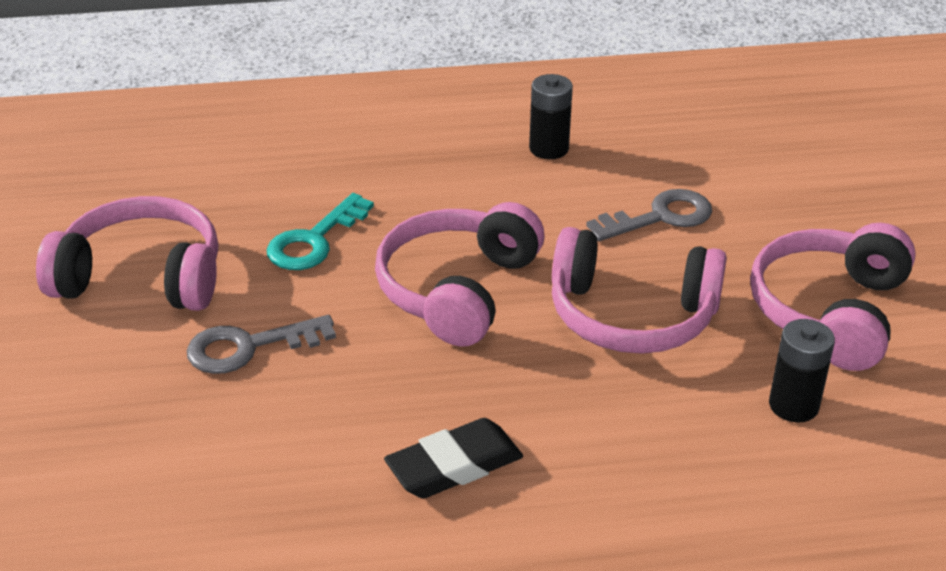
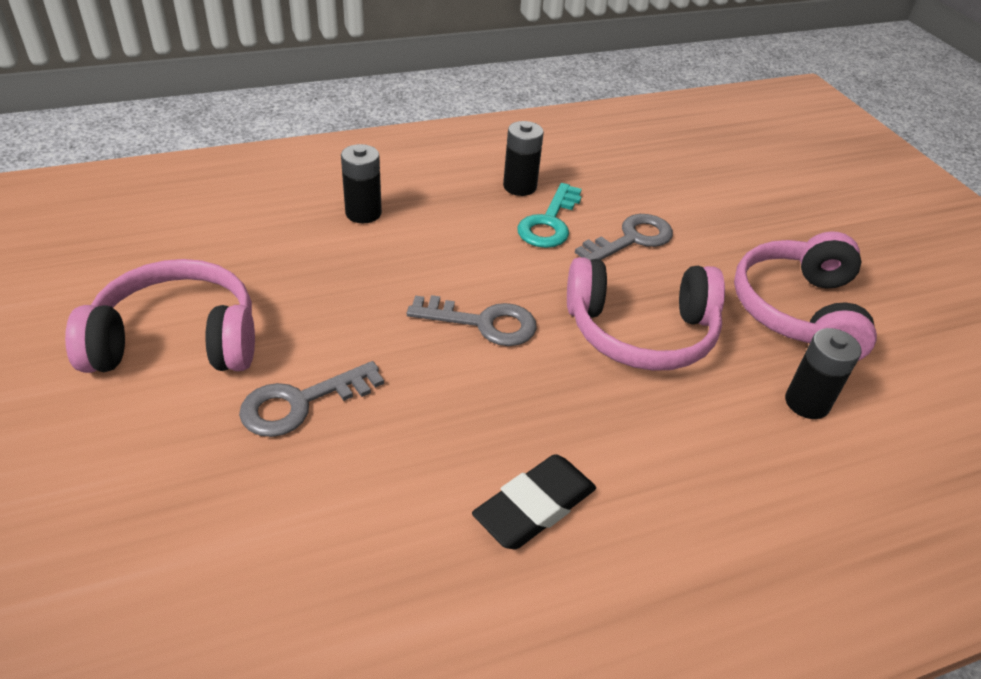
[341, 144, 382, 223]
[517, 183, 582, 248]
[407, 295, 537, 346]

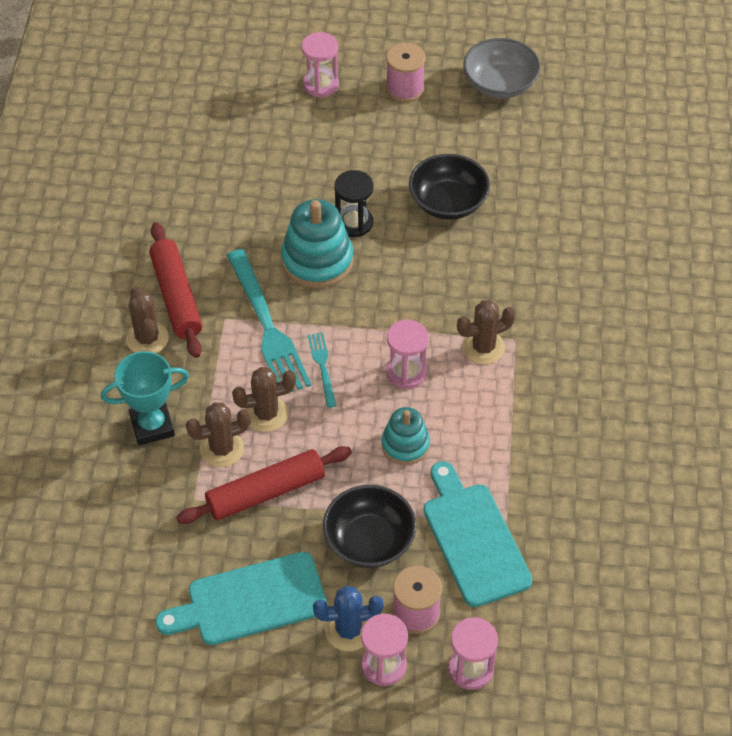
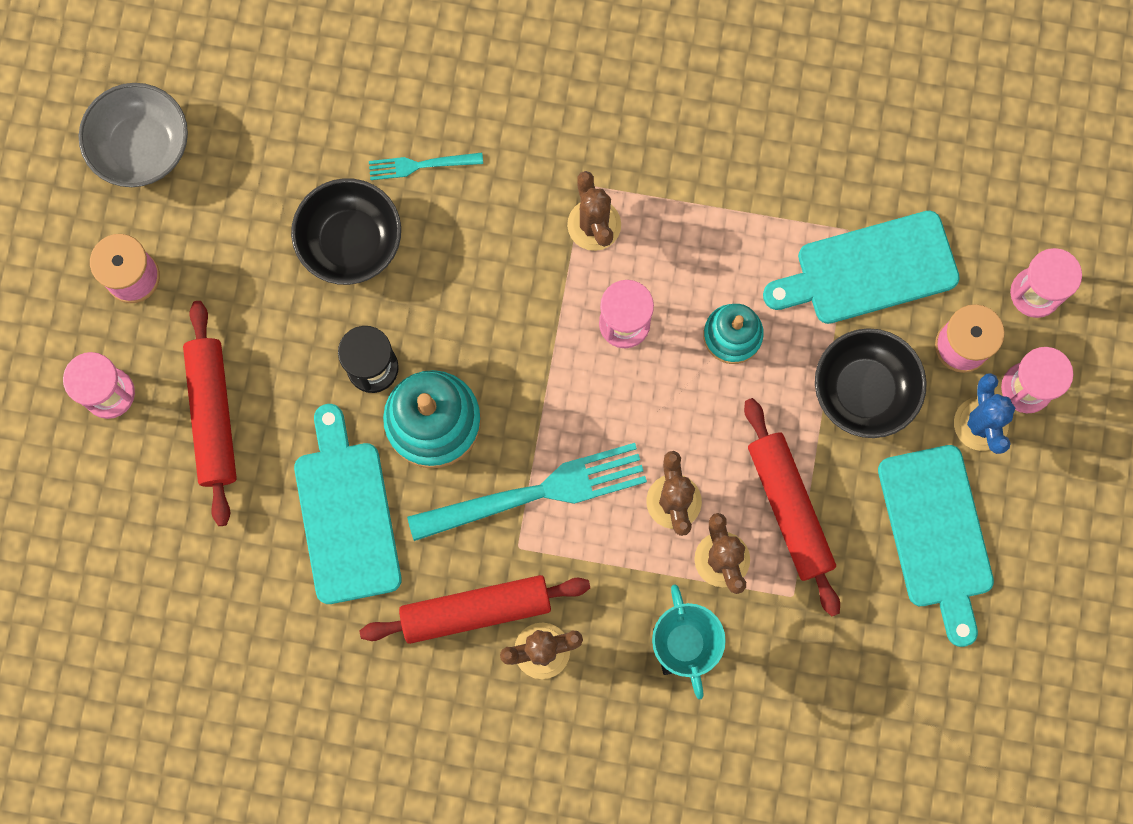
[183, 301, 237, 526]
[294, 404, 402, 604]
[369, 153, 483, 180]

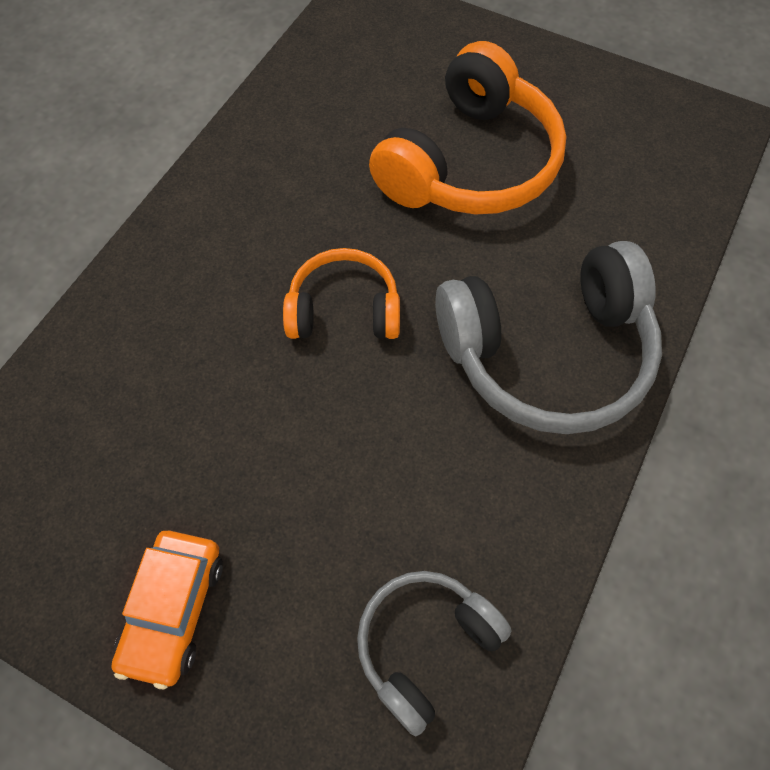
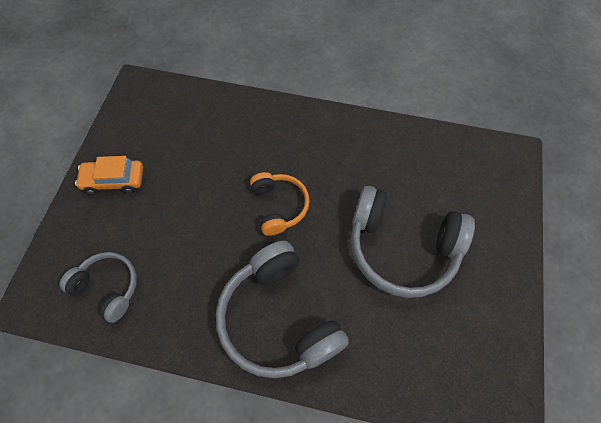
[351, 186, 475, 298]

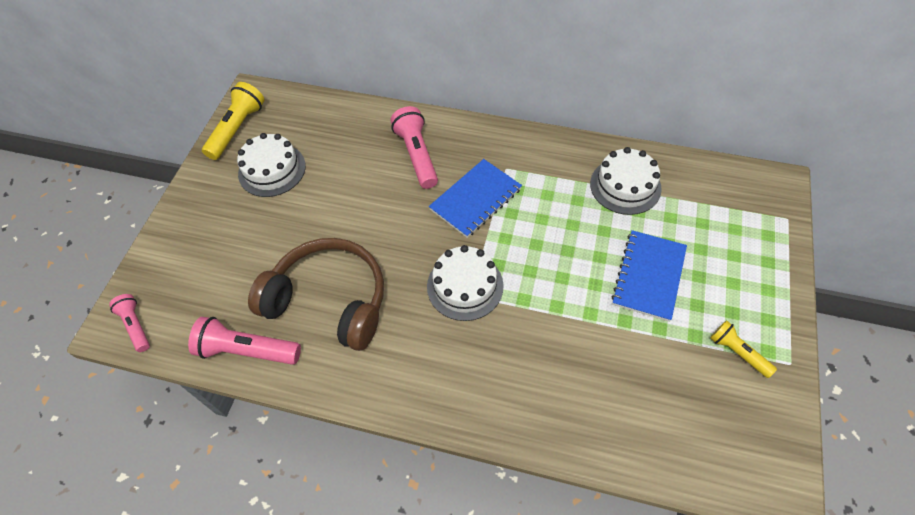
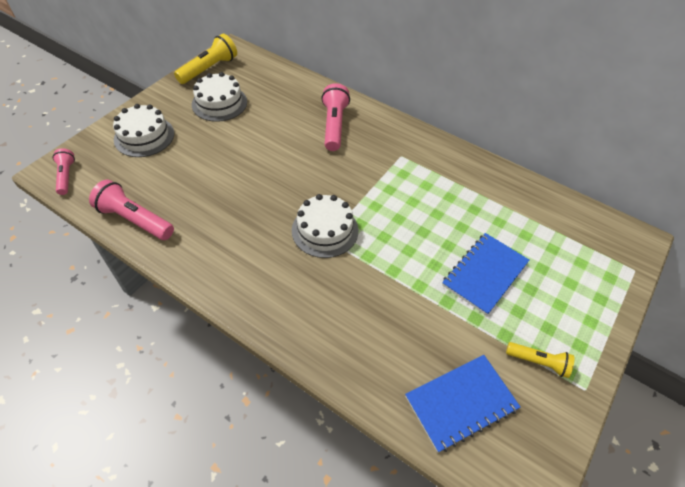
[248, 238, 384, 351] (first image)
[405, 355, 520, 453]
[113, 104, 174, 157]
[506, 342, 575, 378]

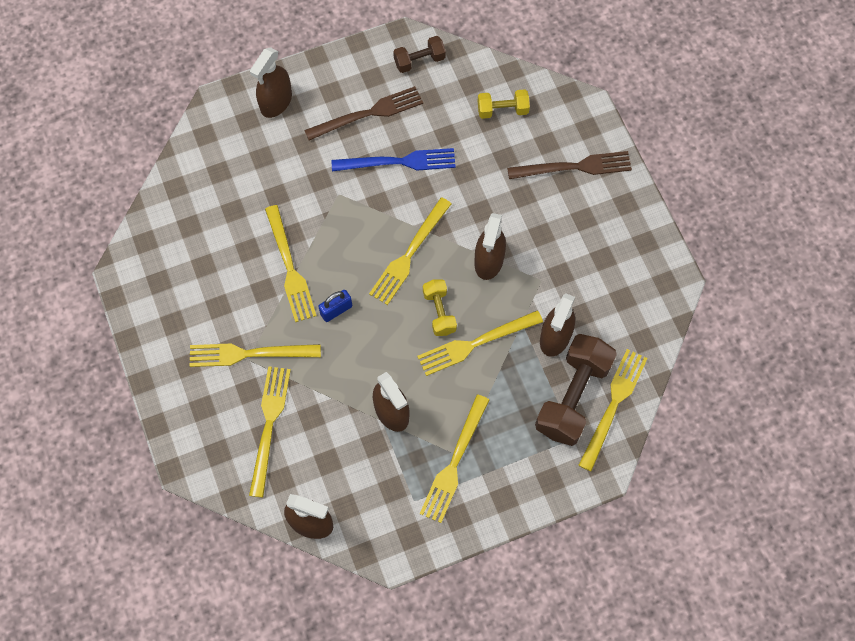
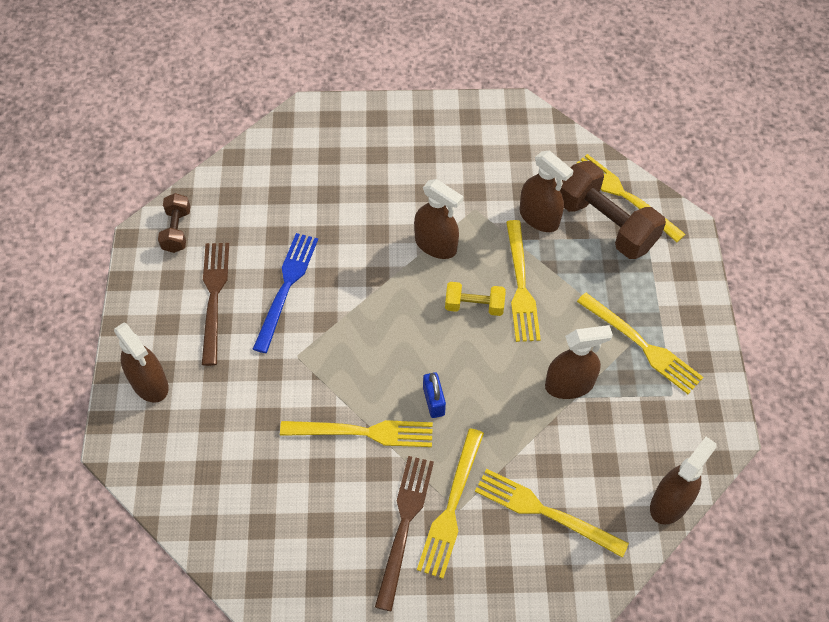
[369, 197, 451, 305] (first image)
[478, 89, 530, 119] (first image)
[375, 456, 434, 611]

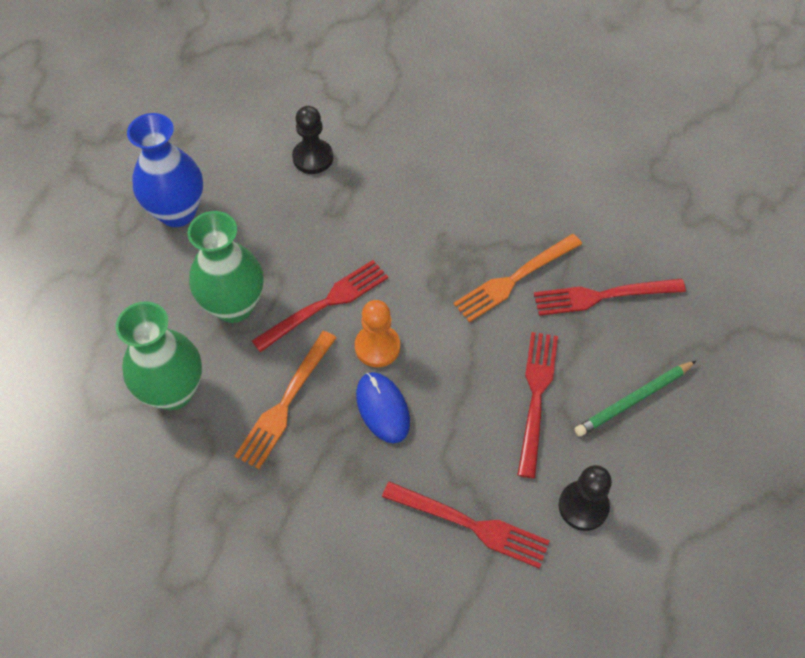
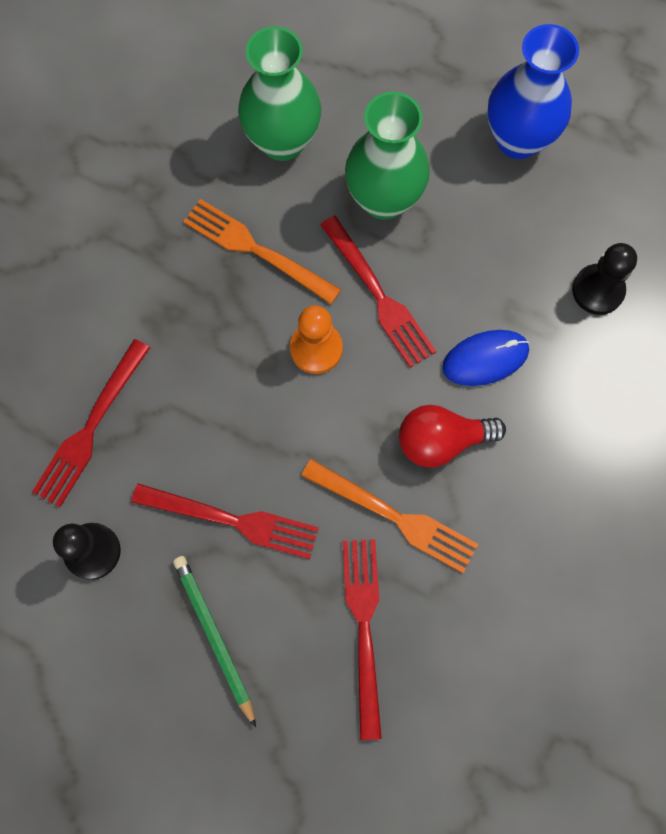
[399, 405, 506, 468]
[442, 330, 529, 386]
[301, 459, 478, 573]

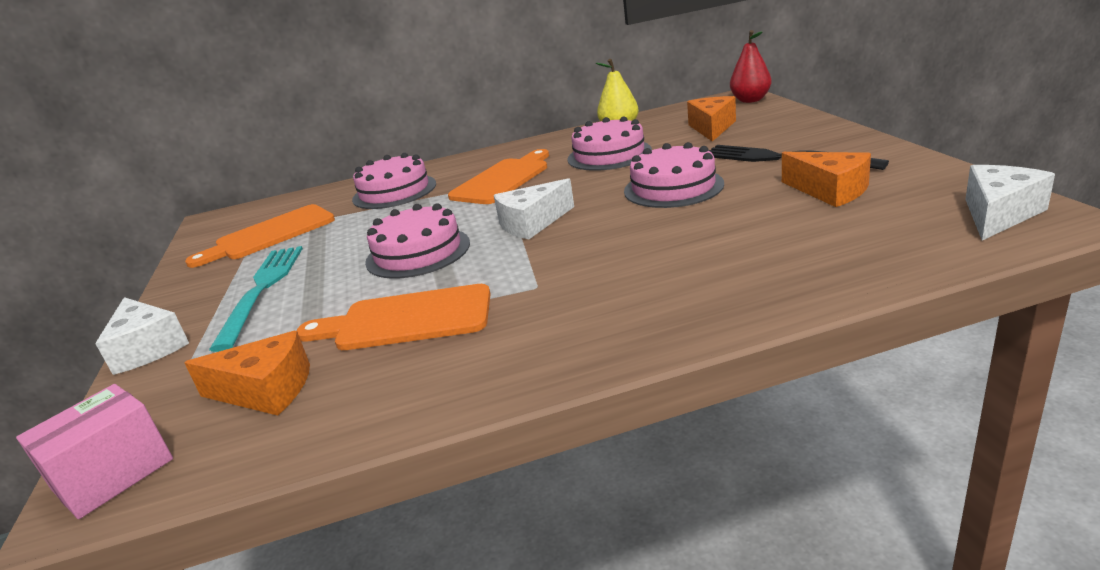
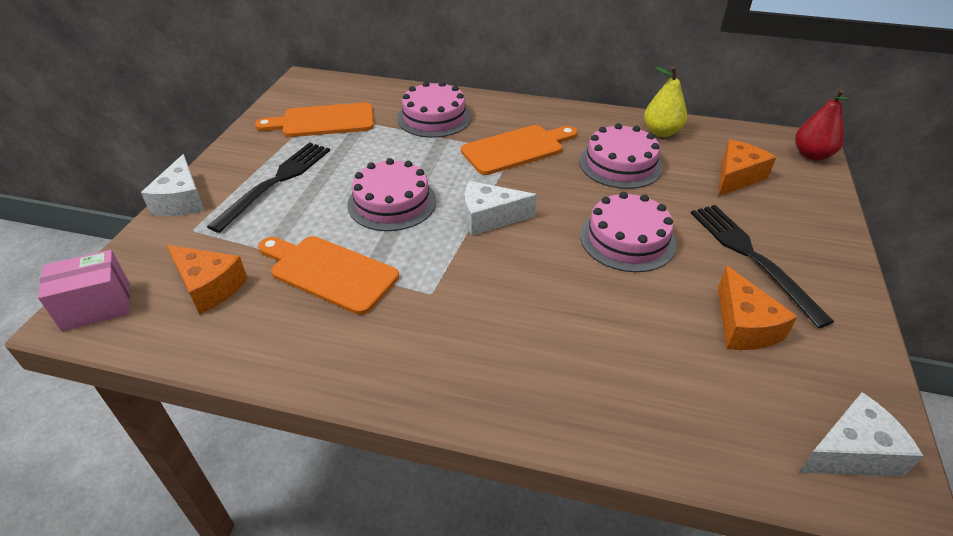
[207, 142, 330, 233]

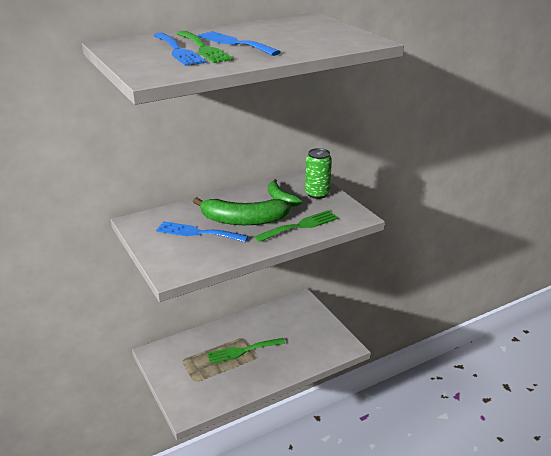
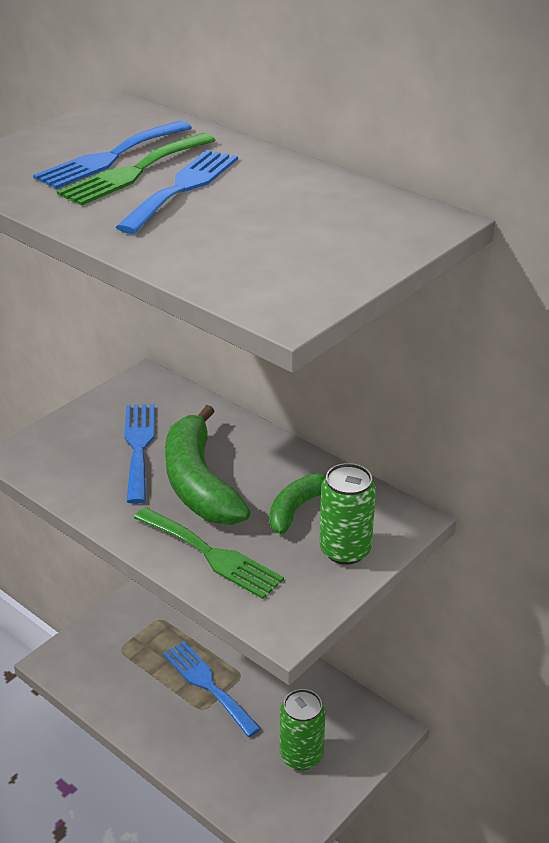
[280, 689, 325, 770]
[163, 641, 261, 737]

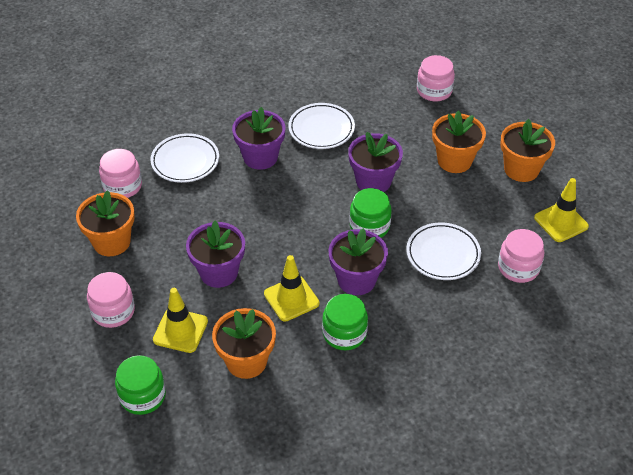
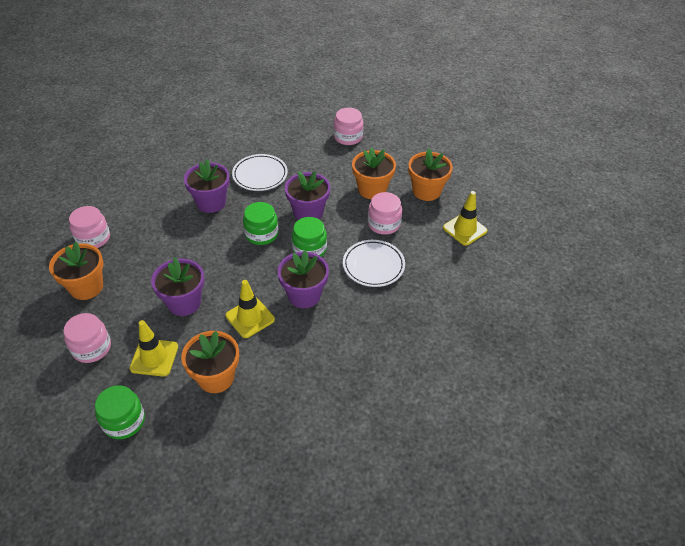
[150, 133, 219, 183] (first image)
[243, 202, 278, 245]
[368, 192, 402, 235]

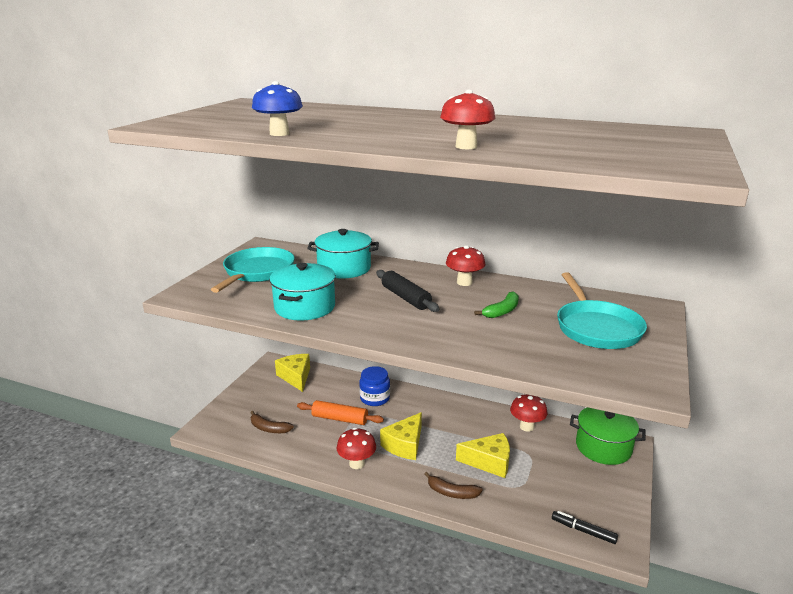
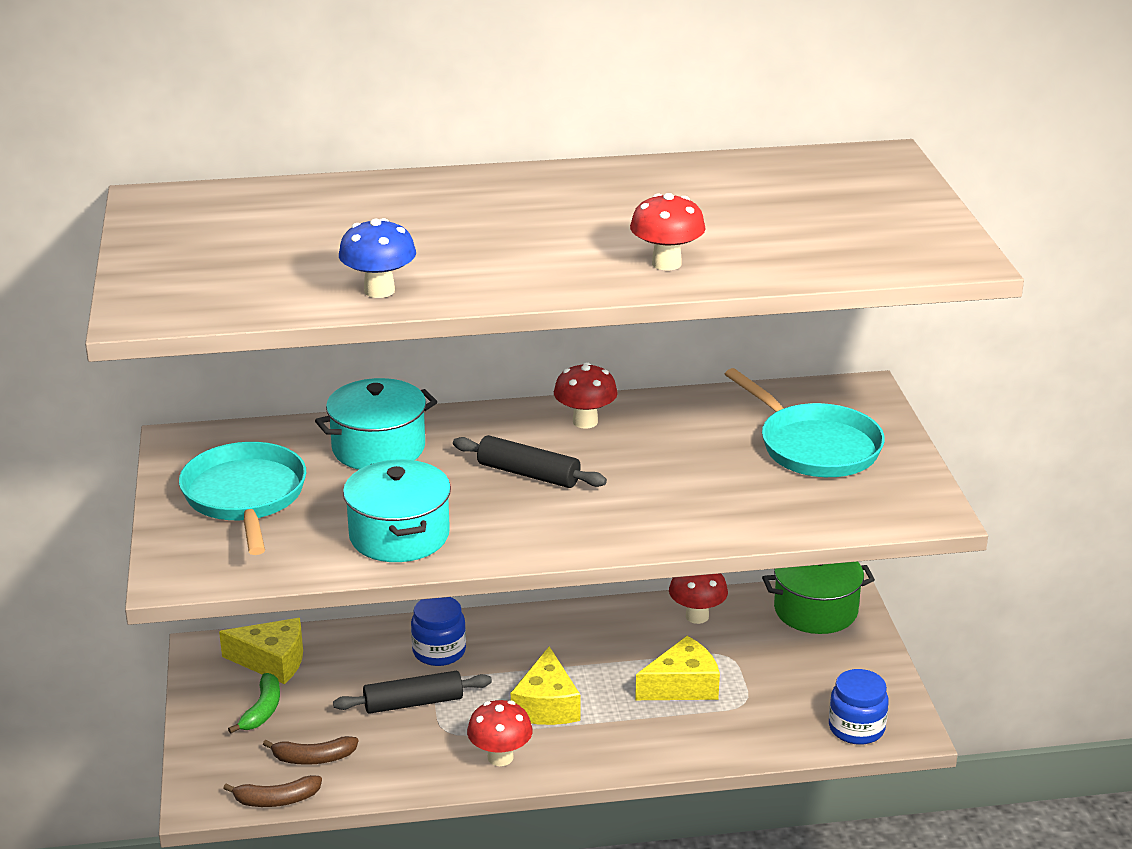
[223, 775, 322, 807]
[228, 673, 280, 734]
[829, 669, 889, 745]
[333, 671, 492, 714]
[219, 618, 303, 684]

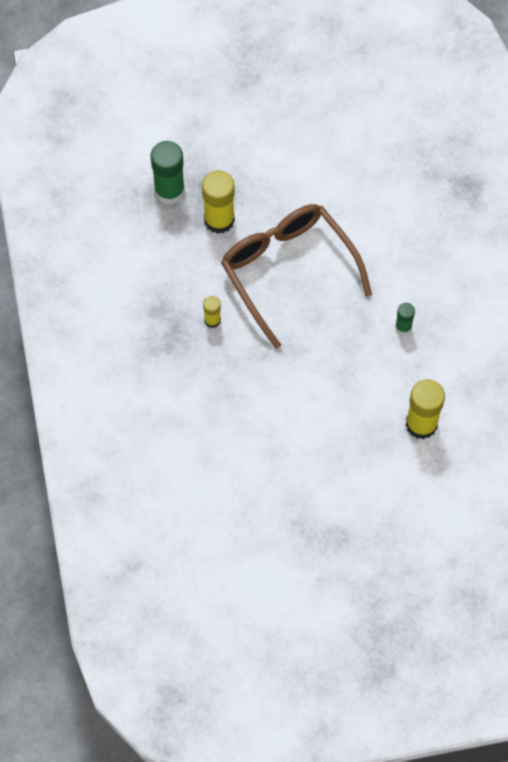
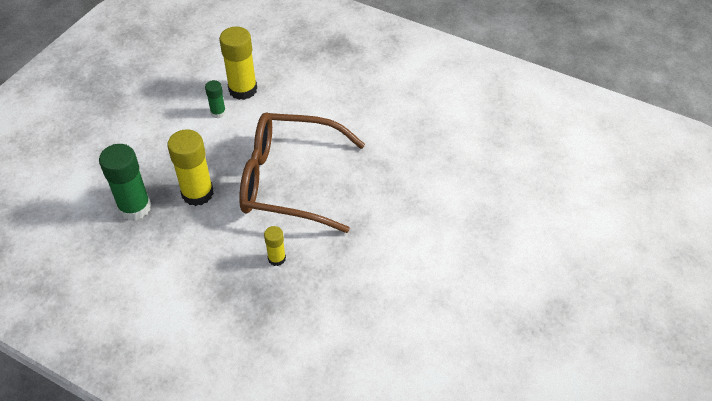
[205, 80, 226, 118]
[219, 27, 257, 100]

